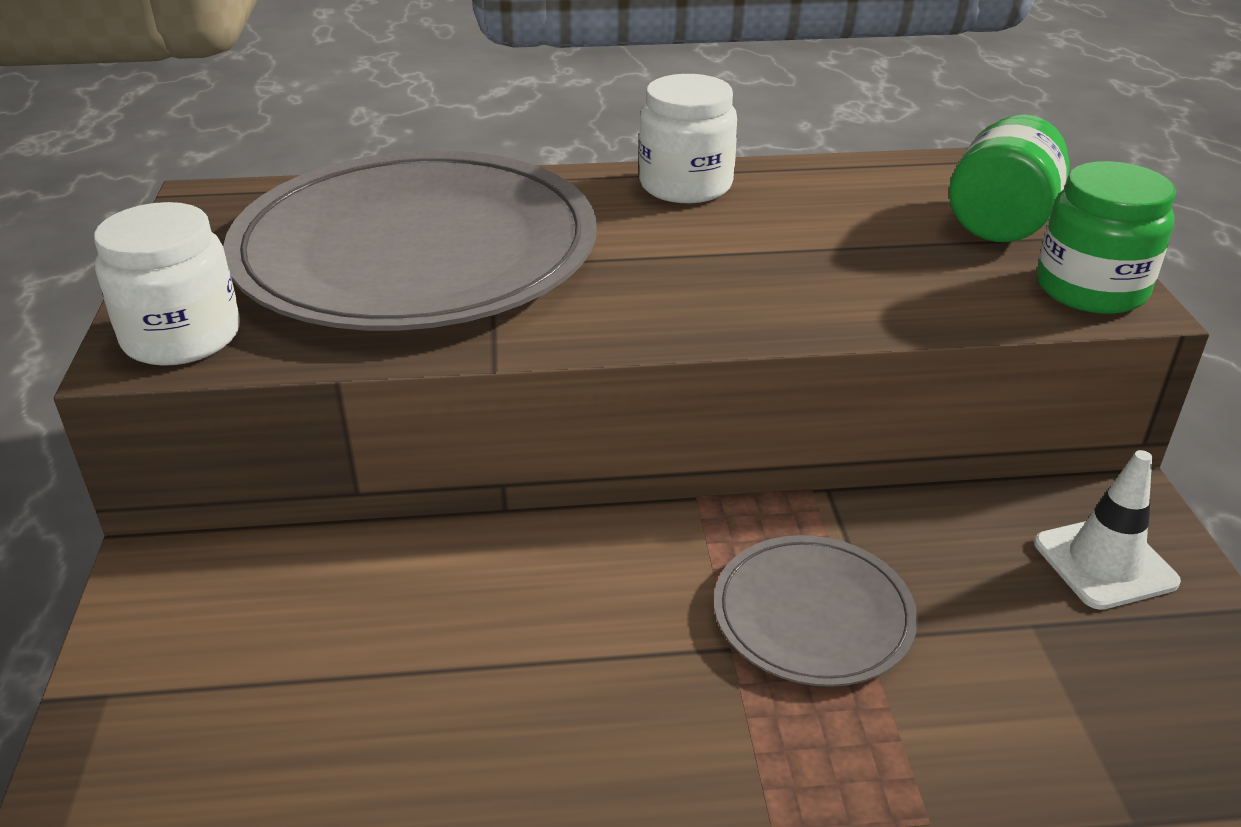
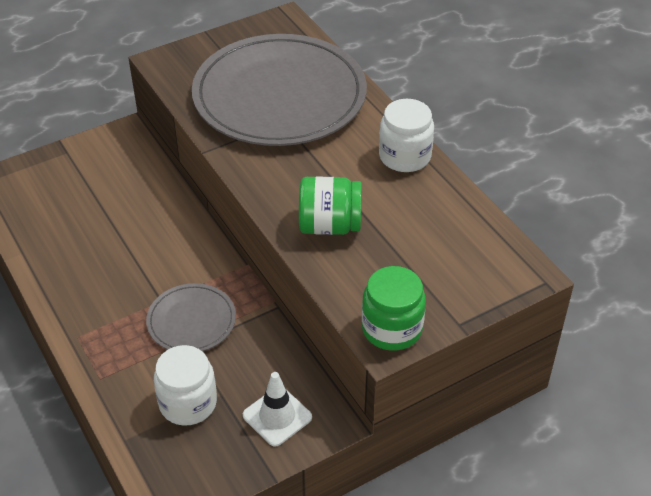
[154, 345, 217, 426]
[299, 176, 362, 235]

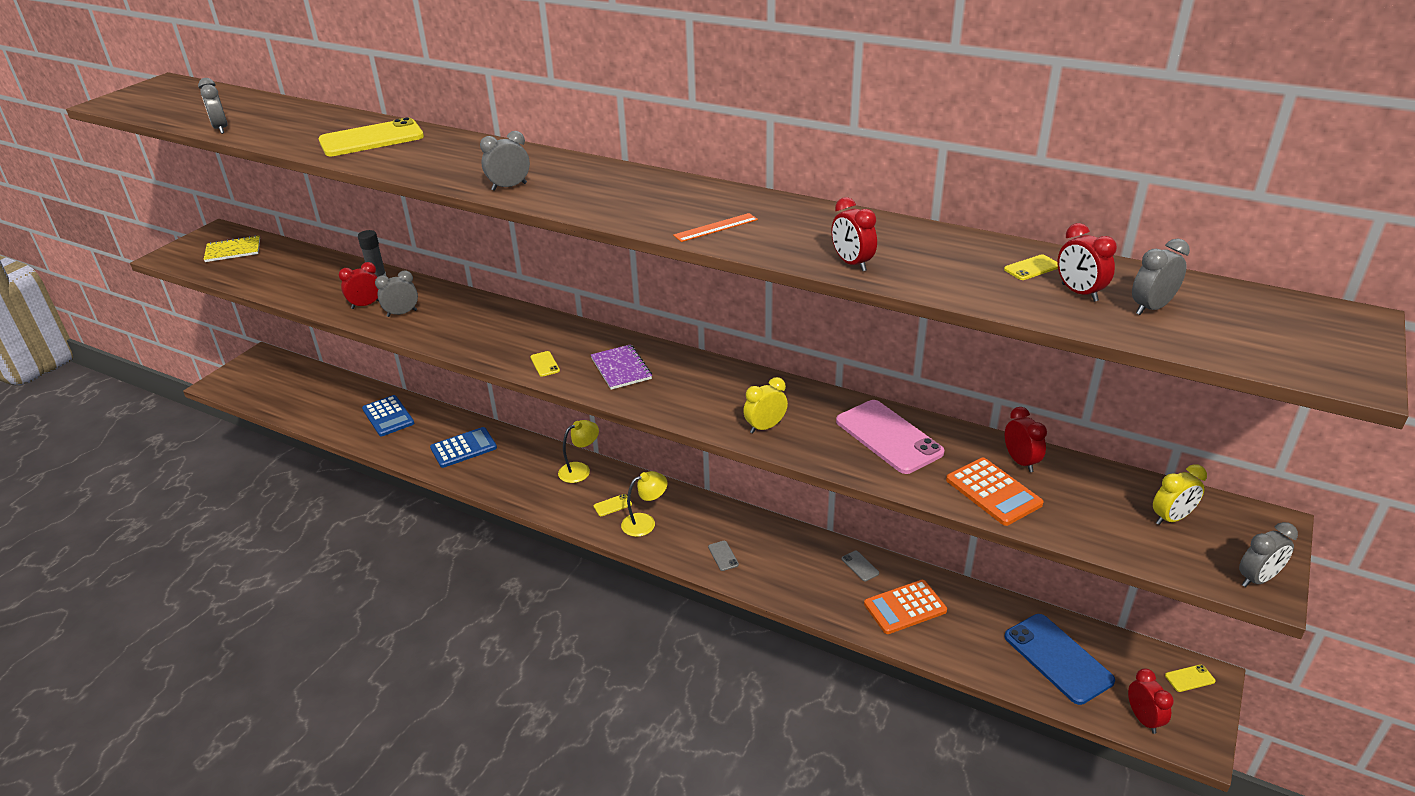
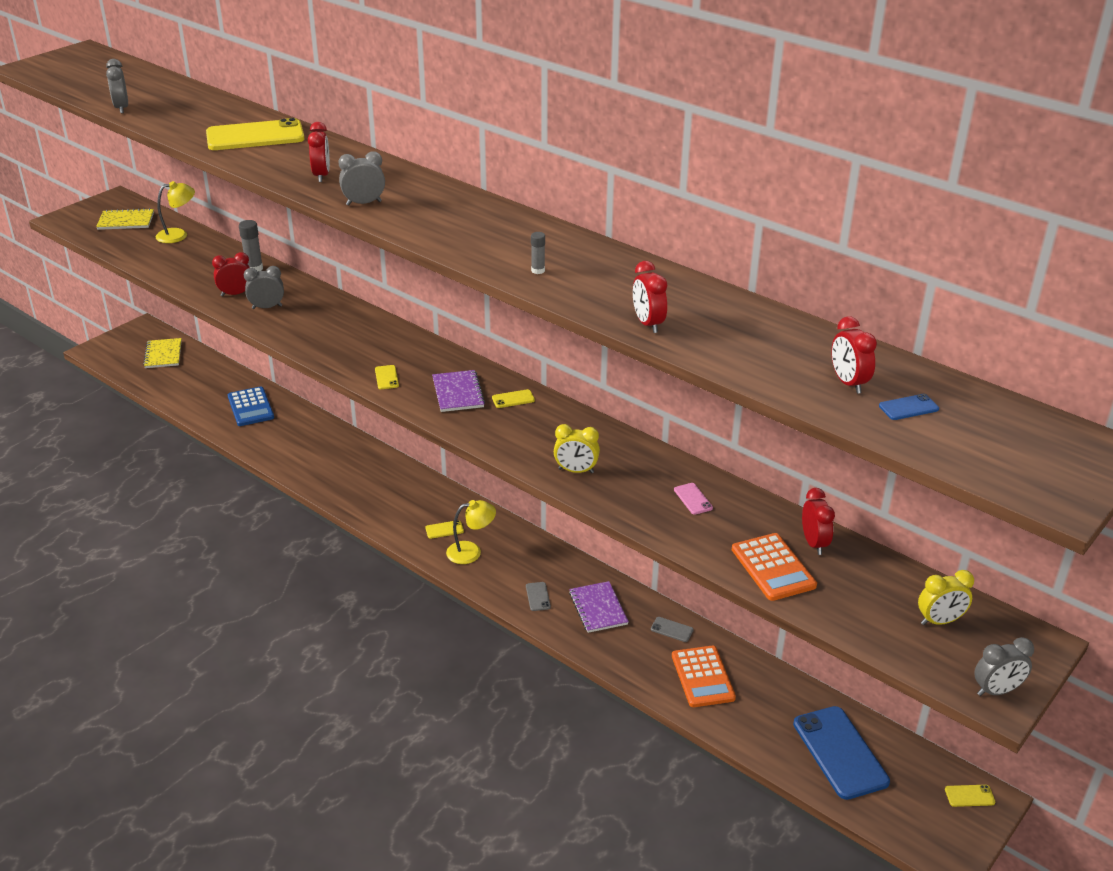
[430, 427, 497, 468] (first image)
[143, 338, 182, 368]
[569, 581, 629, 633]
[156, 181, 195, 243]
[492, 389, 535, 408]
[308, 122, 330, 182]
[531, 232, 545, 274]
[879, 394, 939, 420]
[554, 424, 600, 473]
[651, 617, 694, 642]
[672, 646, 736, 707]
[674, 483, 713, 515]

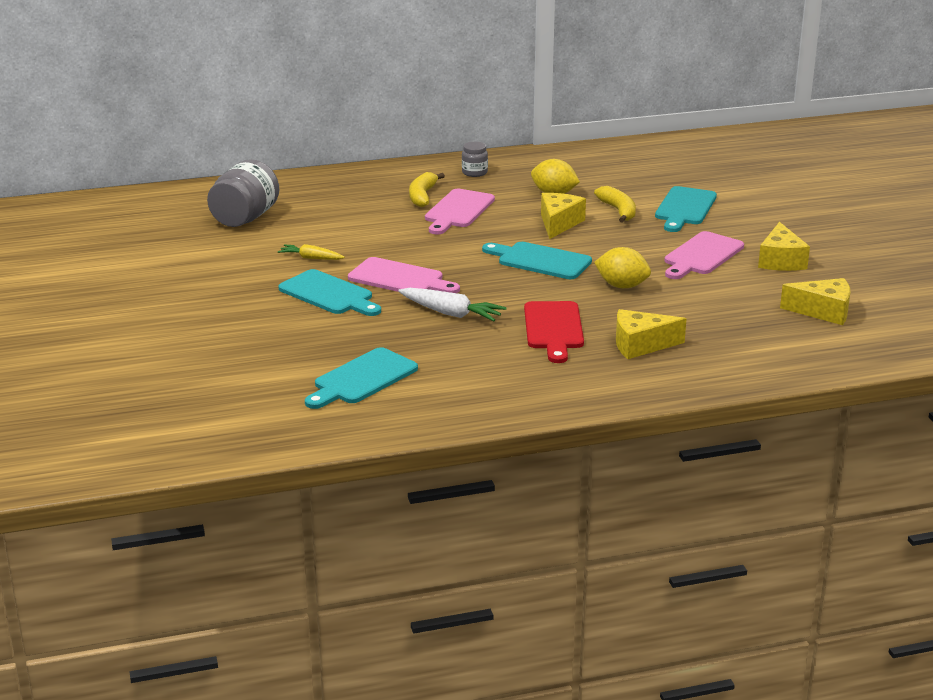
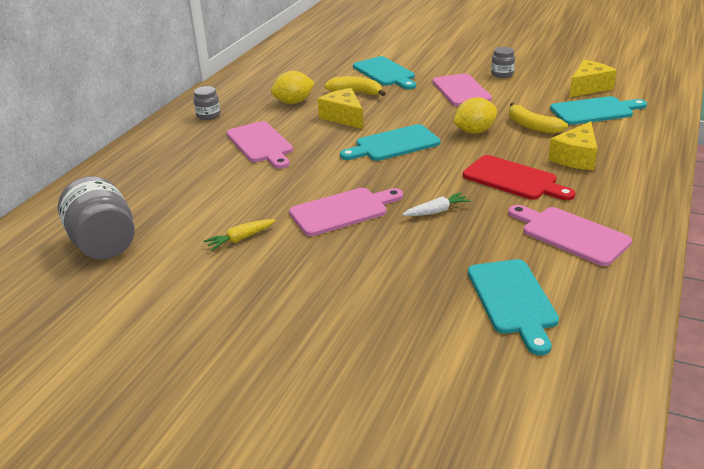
[508, 205, 632, 266]
[550, 96, 647, 125]
[509, 102, 568, 134]
[491, 47, 515, 78]
[402, 192, 471, 216]

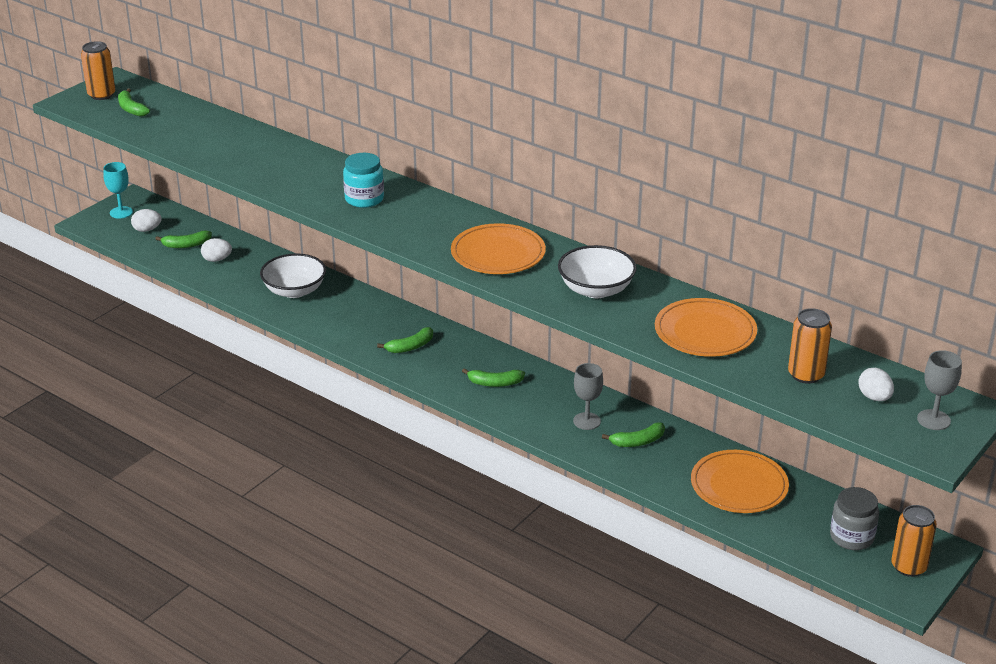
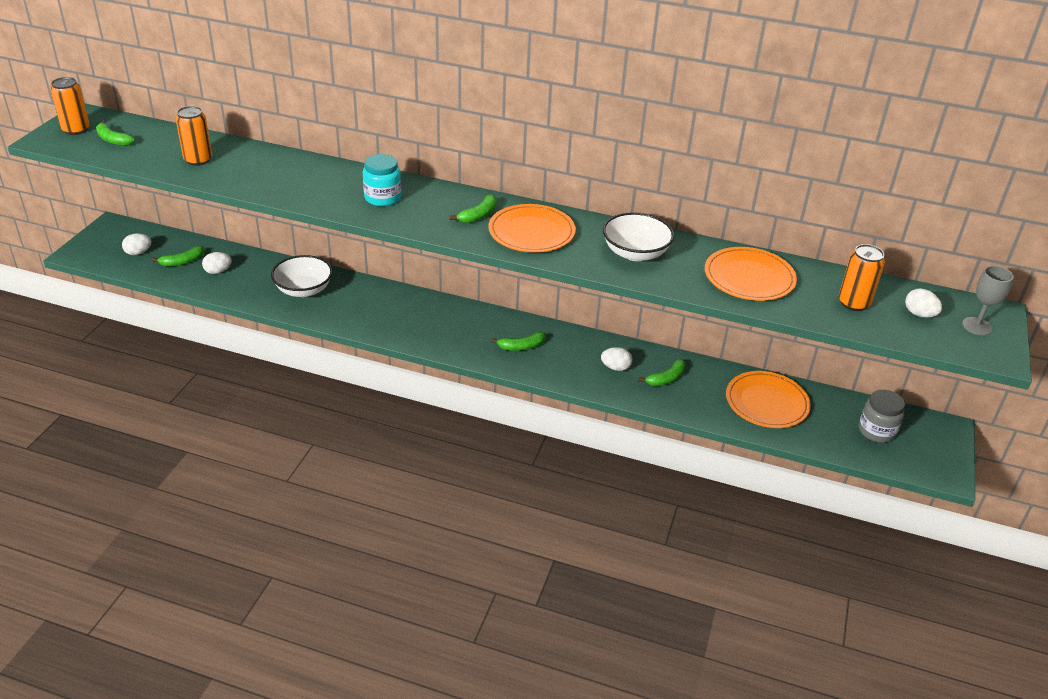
[103, 162, 133, 219] (first image)
[450, 194, 497, 223]
[176, 106, 212, 166]
[601, 347, 632, 371]

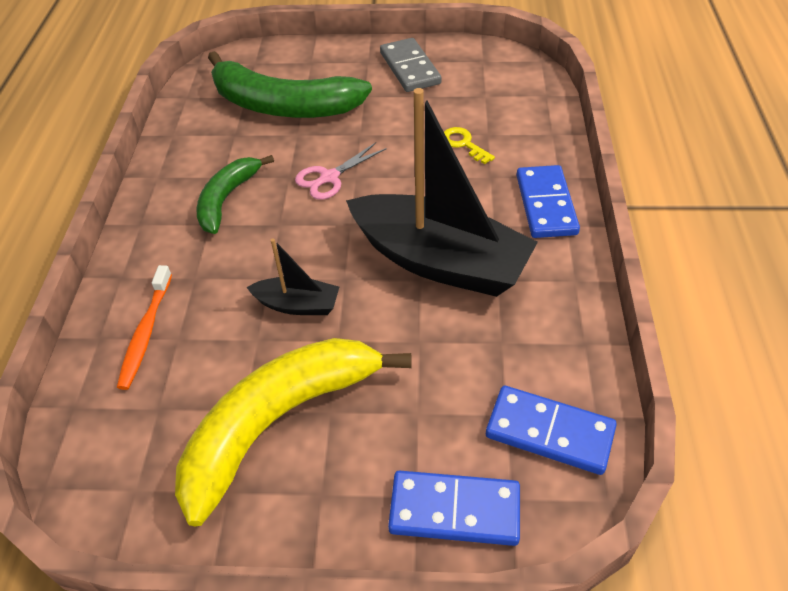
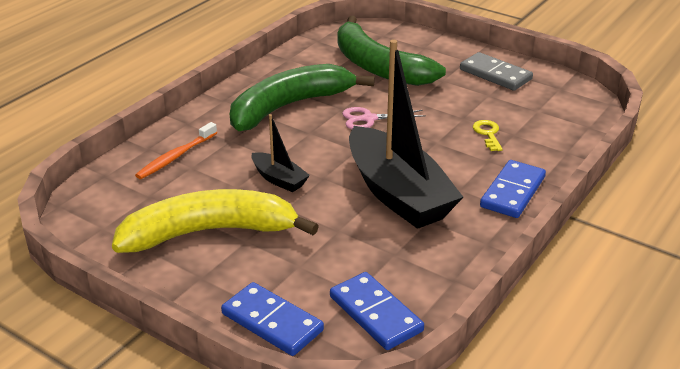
[460, 52, 533, 91]
[230, 64, 375, 131]

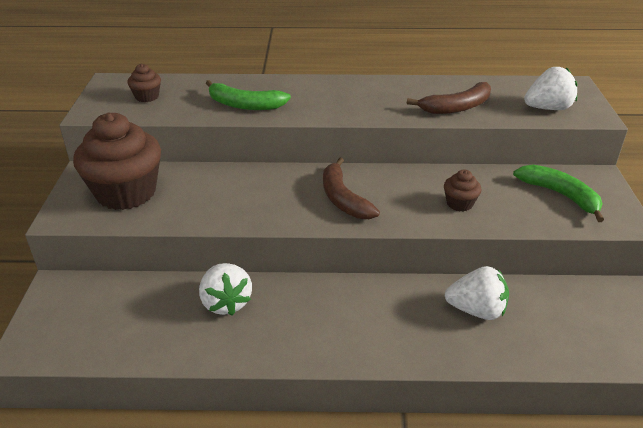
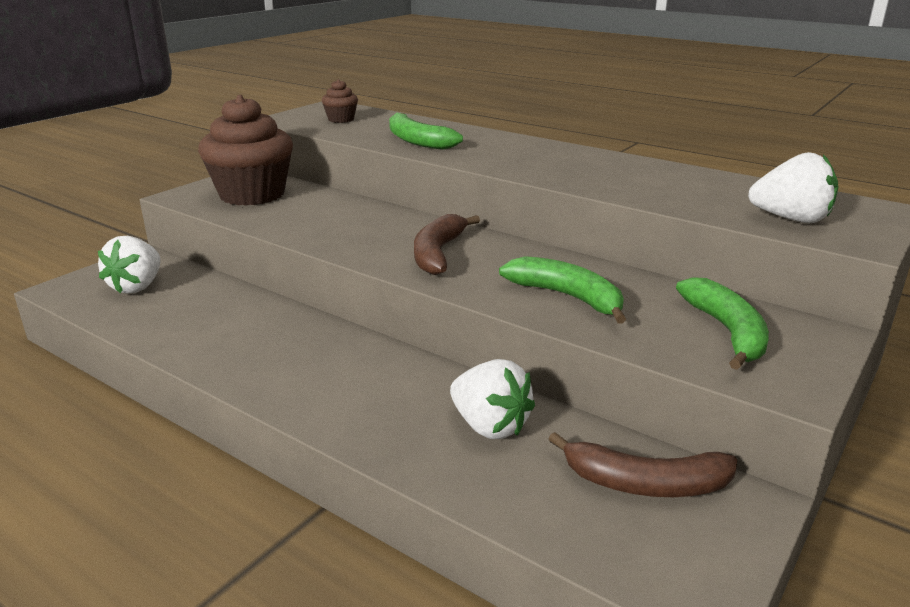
[98, 236, 161, 294]
[548, 432, 737, 497]
[499, 256, 626, 324]

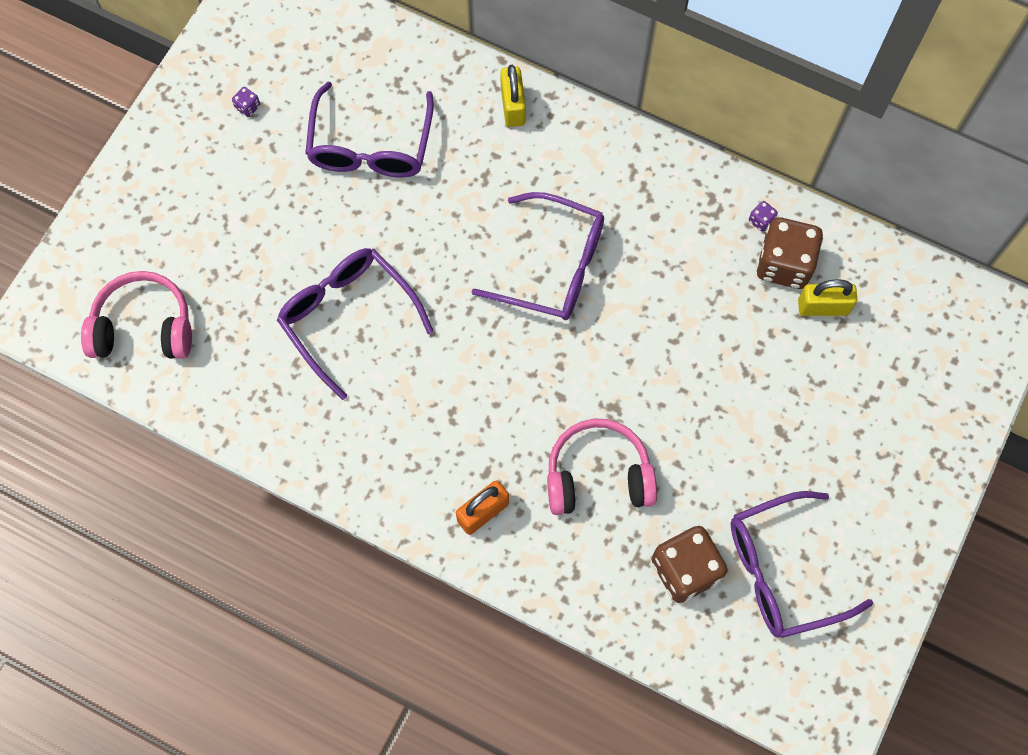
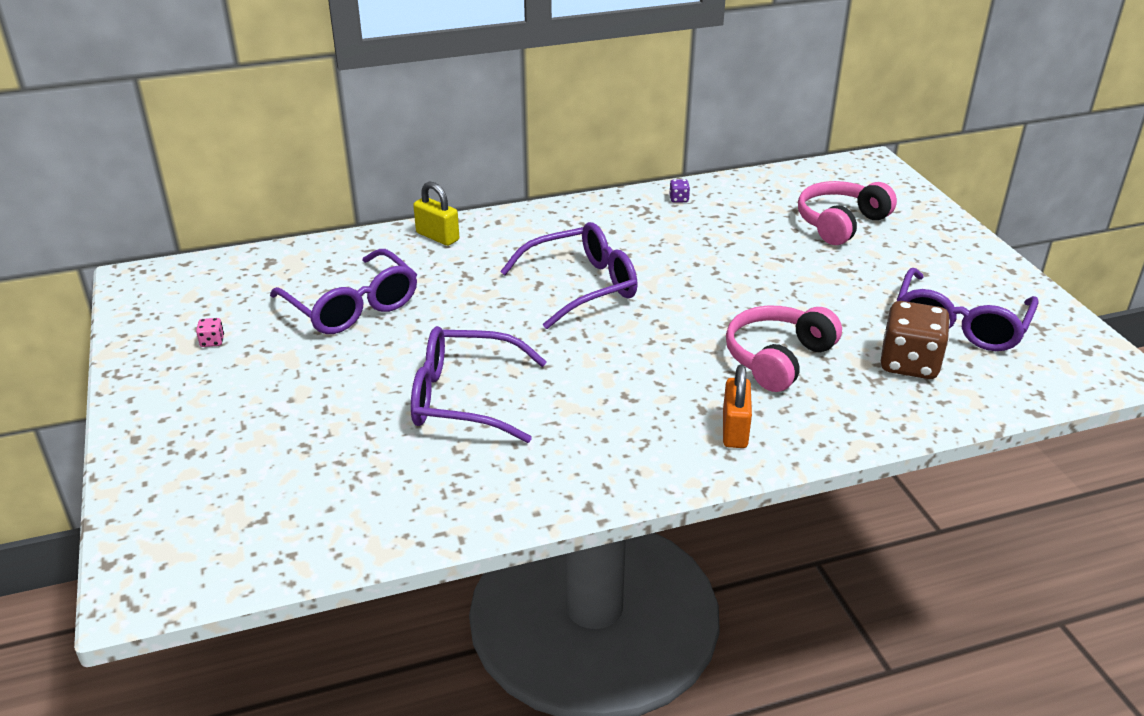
[756, 217, 823, 289] (first image)
[798, 279, 857, 316] (first image)
[798, 181, 897, 245]
[196, 318, 224, 347]

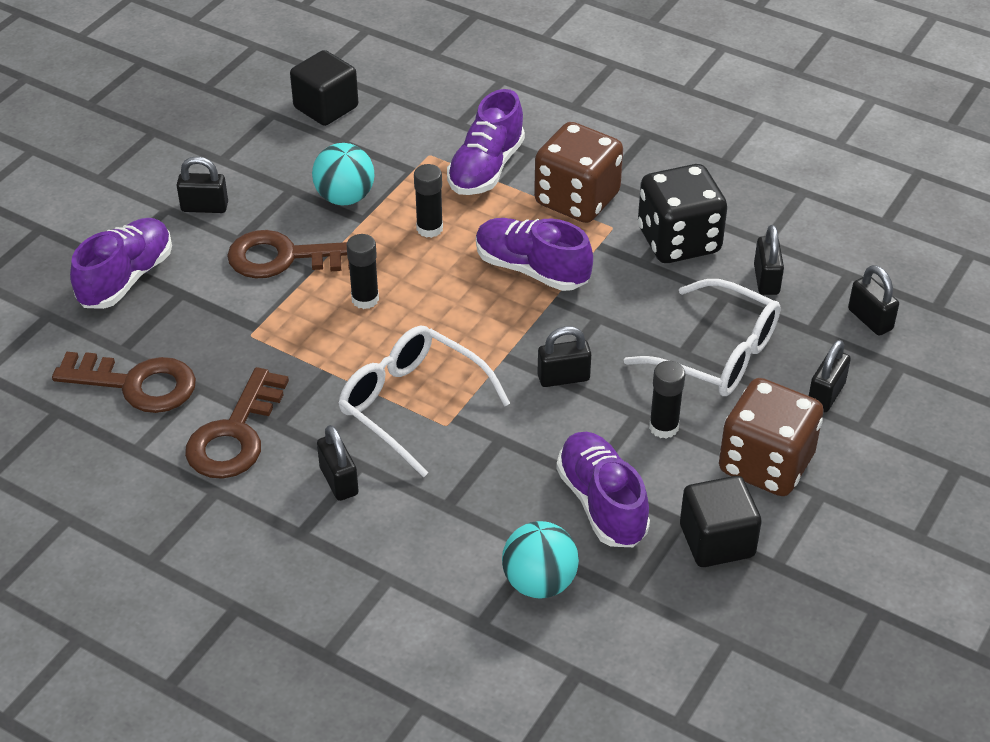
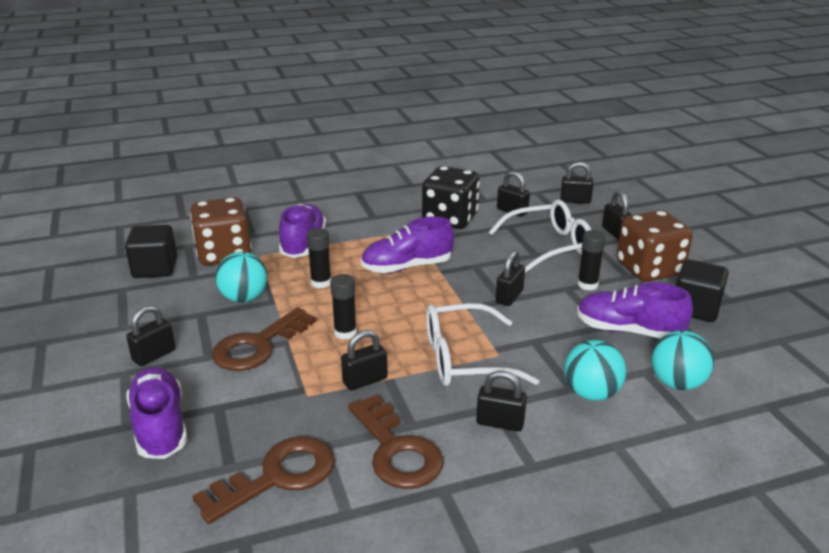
[341, 330, 388, 391]
[564, 340, 626, 401]
[190, 197, 252, 266]
[279, 204, 326, 258]

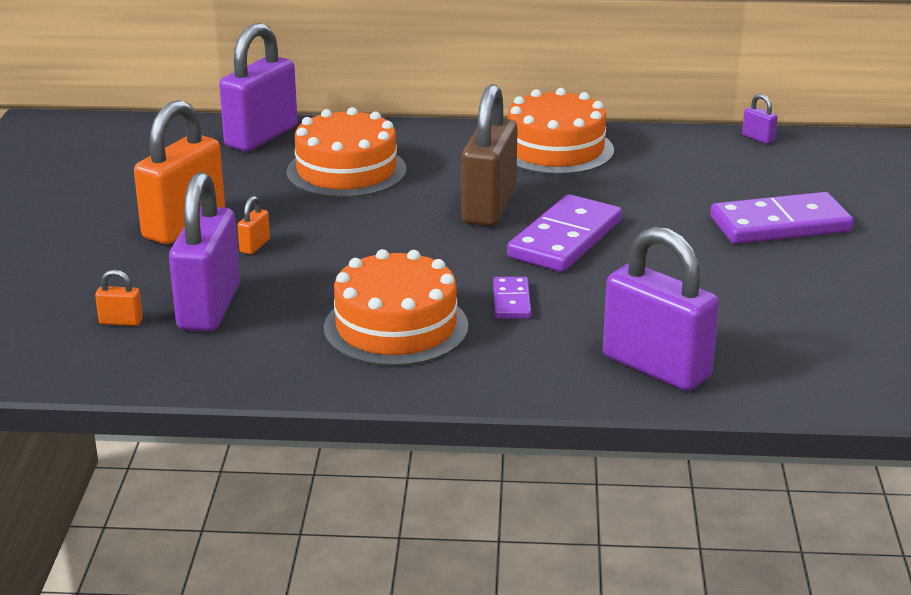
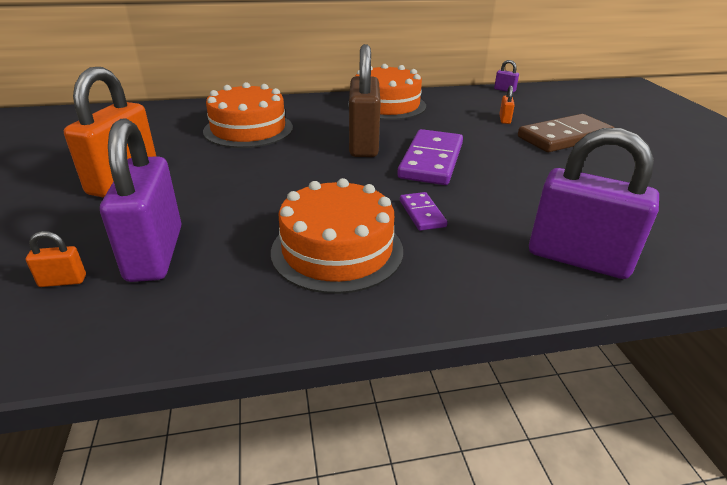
[219, 23, 298, 152] (first image)
[499, 85, 515, 124]
[518, 114, 614, 152]

